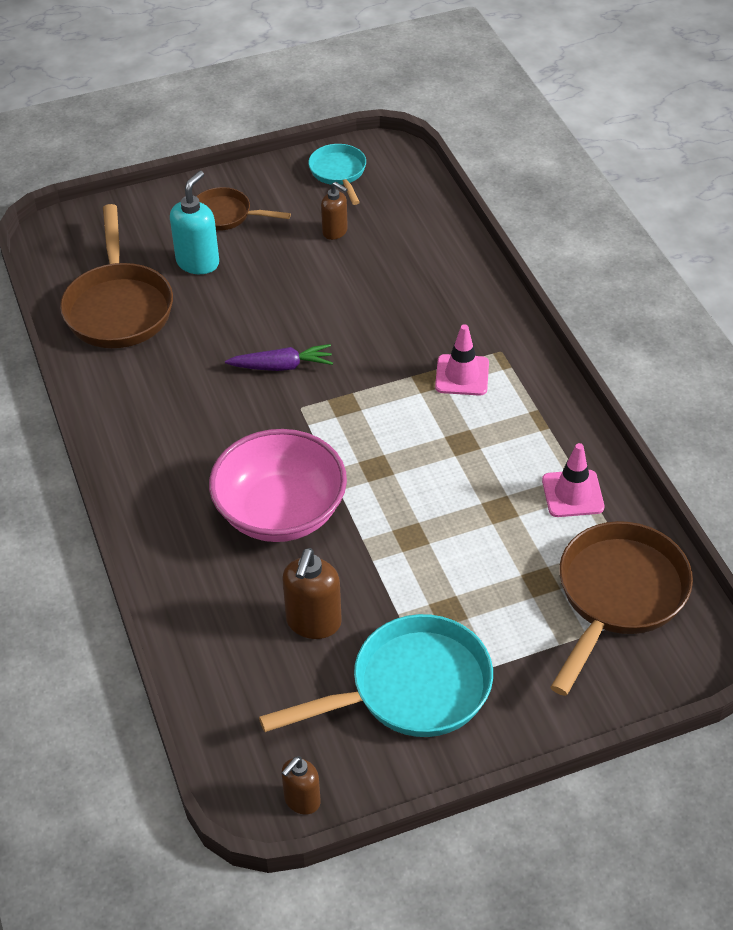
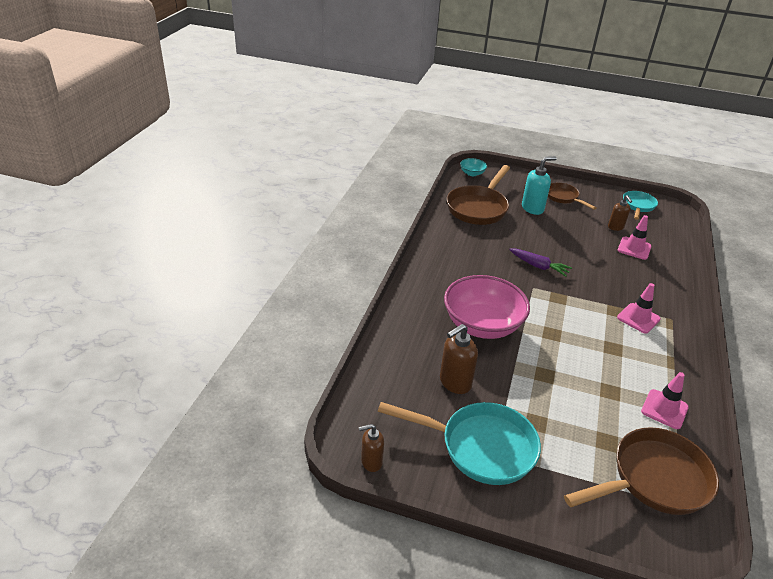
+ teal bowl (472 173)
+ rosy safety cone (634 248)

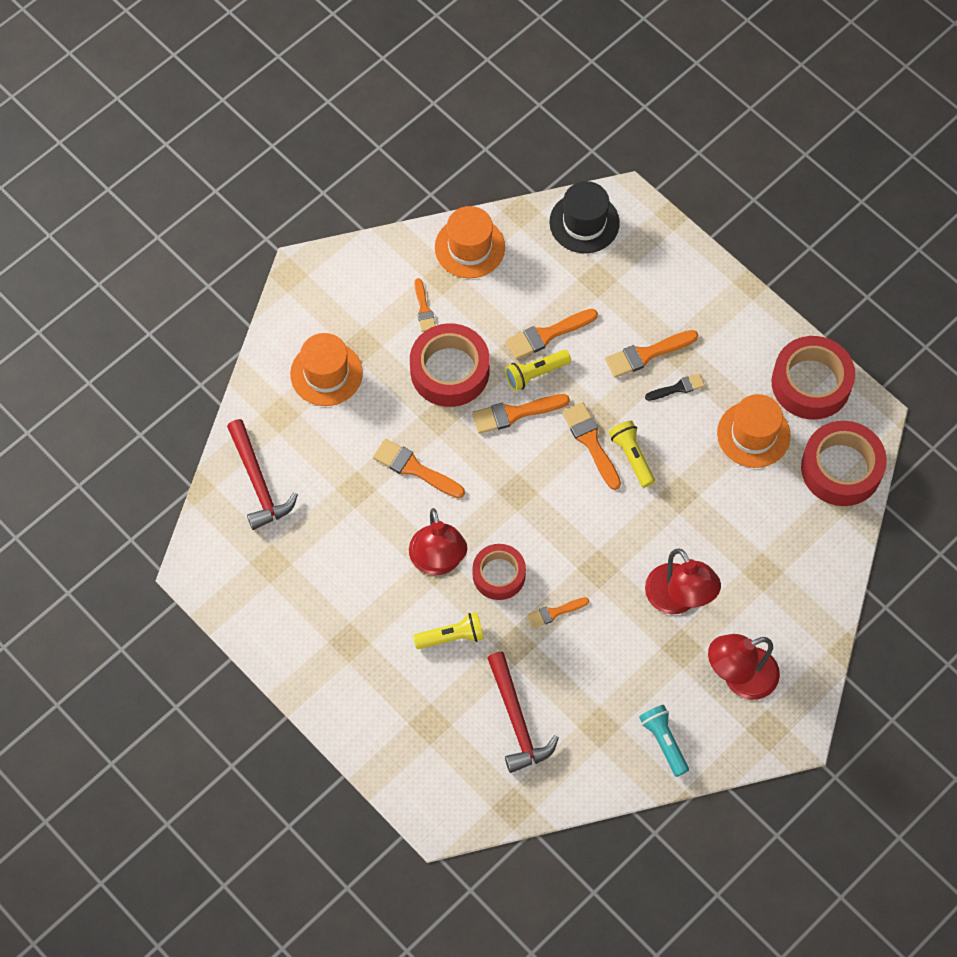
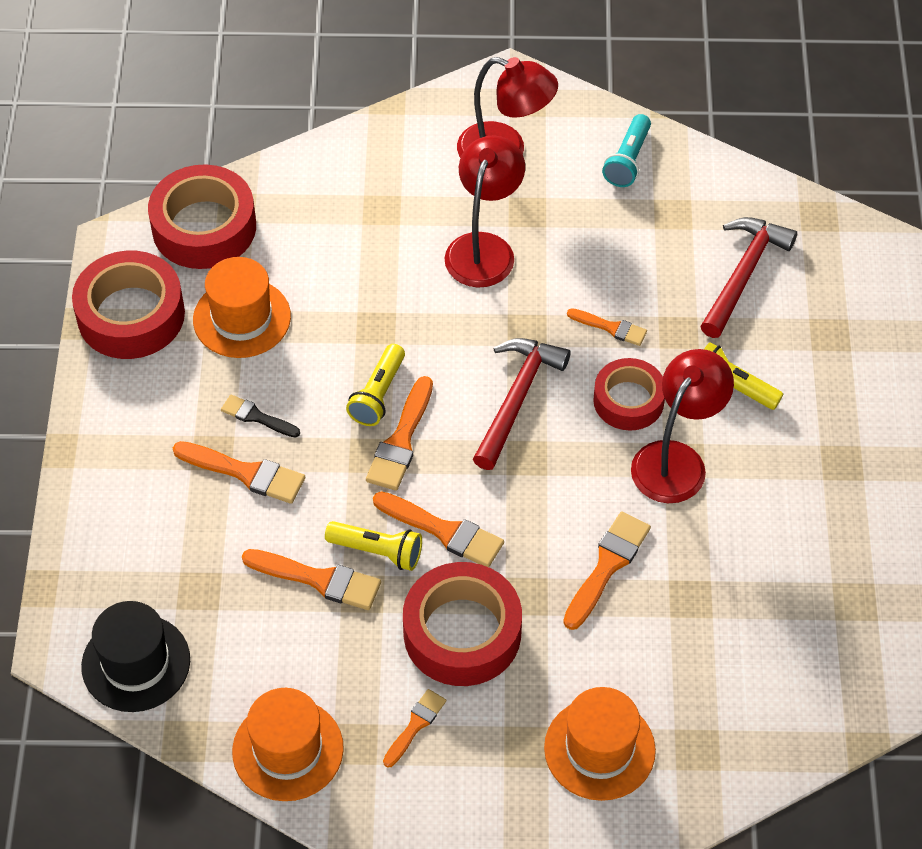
~ crimson carpenter's hammer (258 482) to (517 398)
~ orange-coloured paint brush (414 468) = (607 566) 135 degrees counterclockwise

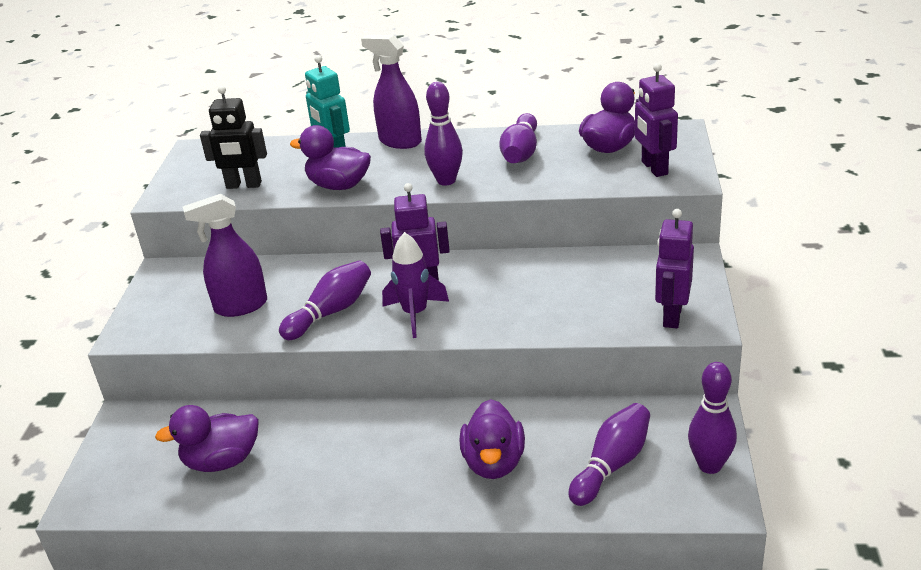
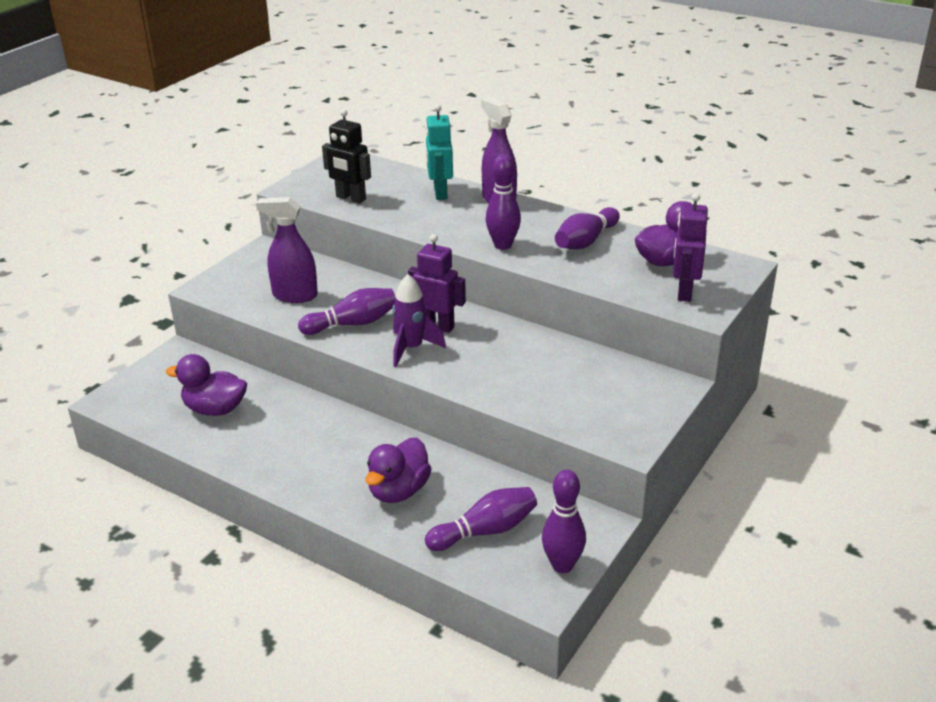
- royal purple duck (339 185)
- royal purple toy robot (672 316)

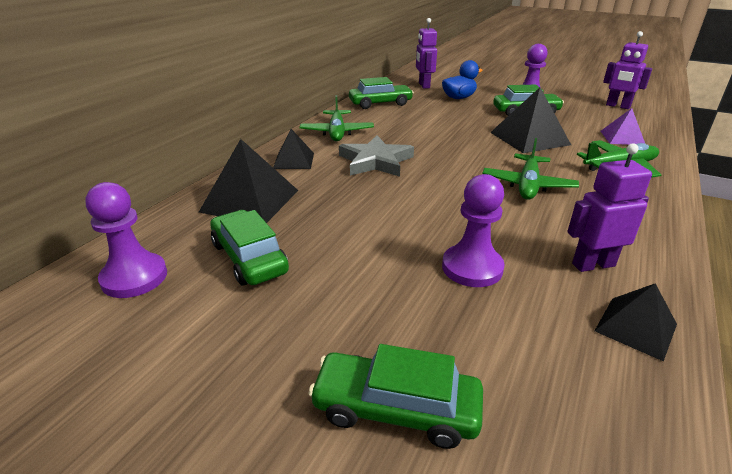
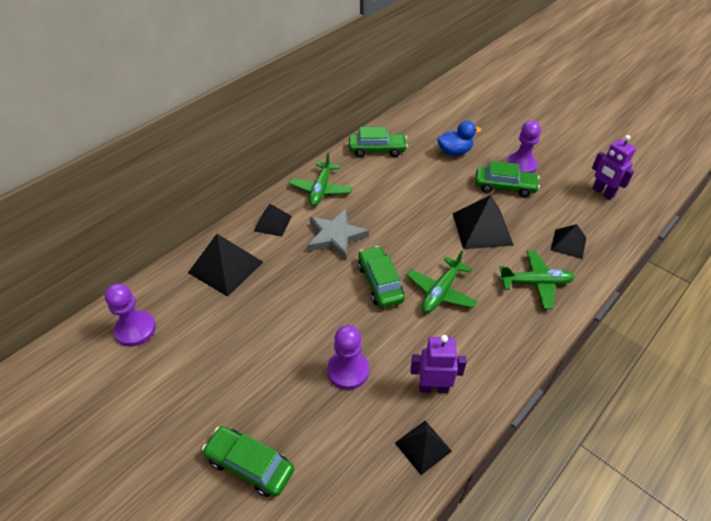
~ green toy car (249 258) to (380 282)
- royal purple toy robot (424 85)
~ royal purple pyramid (622 138) to ebony pyramid (568 243)

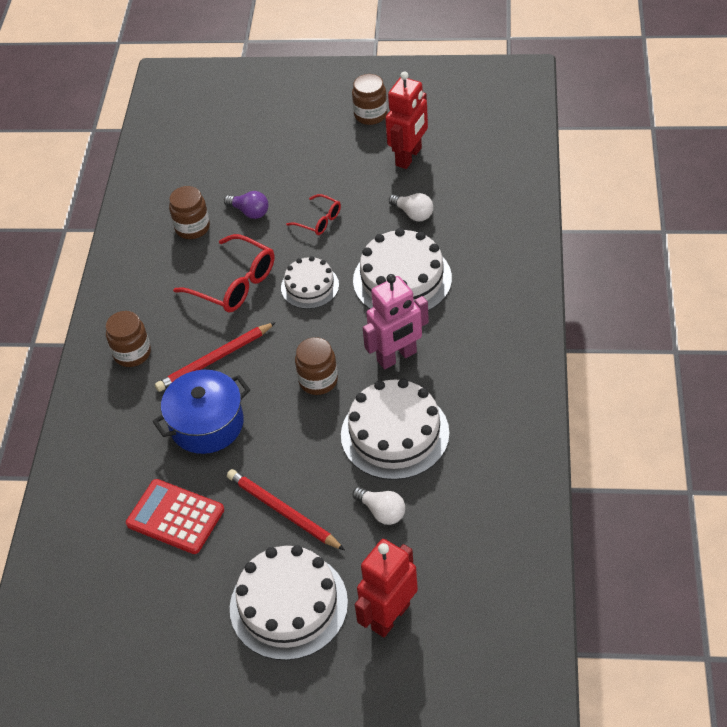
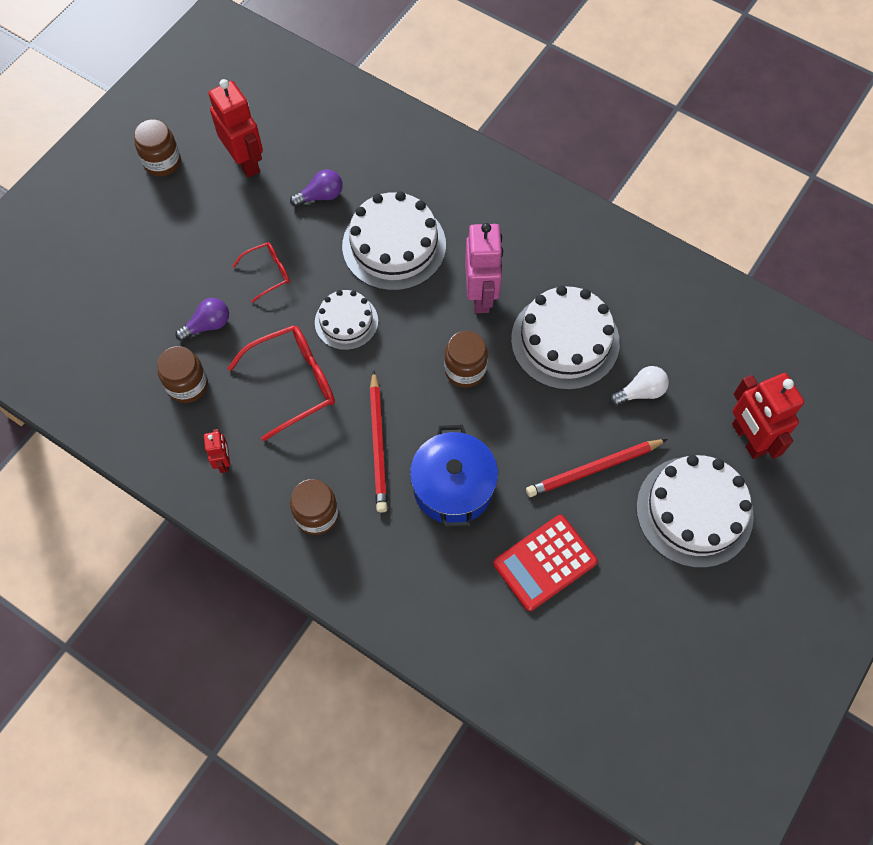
~ pure white light bulb (413 214) to royal purple light bulb (321 196)
+ crimson toy robot (224 462)

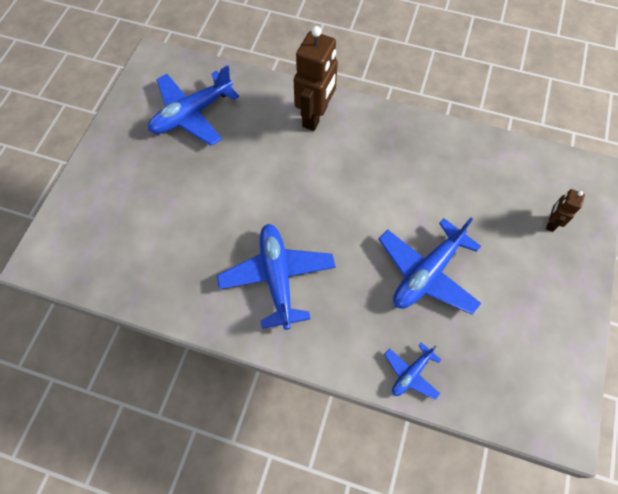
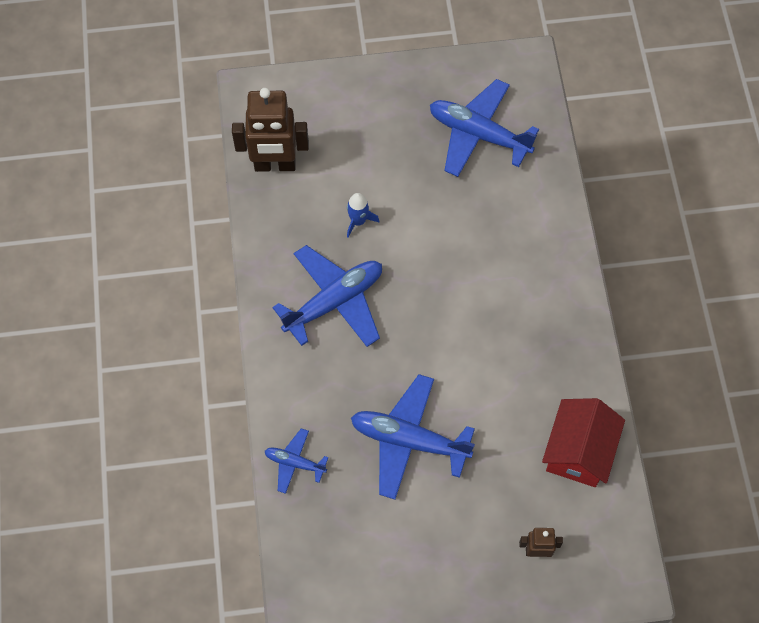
~ dark brown toy robot (315 117) to (275 165)
+ blue spaceship (358 221)
+ crimson house (578 451)

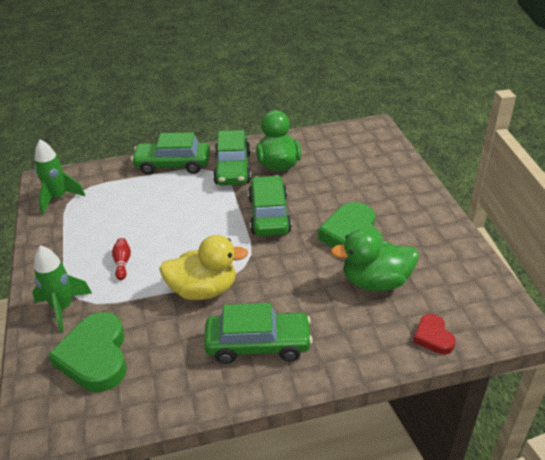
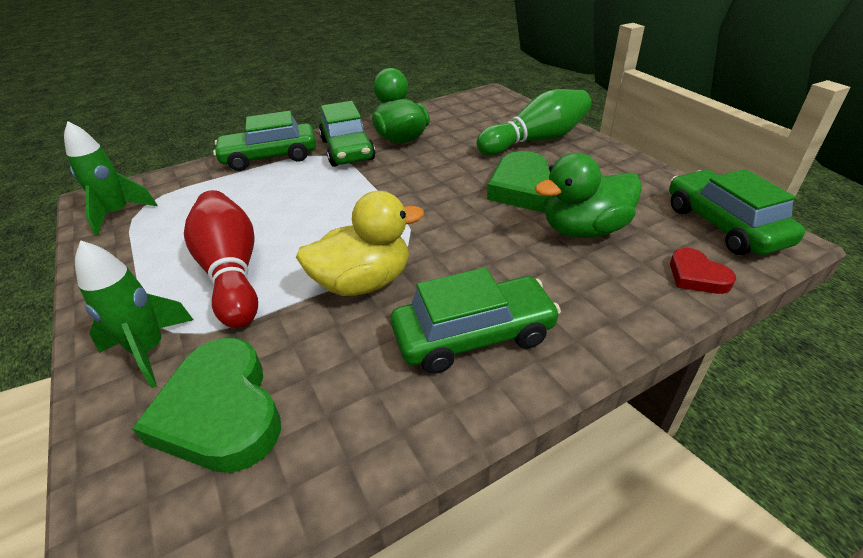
~ crimson skittle (122 263) = (232 272) x2.41
~ green toy car (269 215) to (723 225)
+ green skittle (536 140)

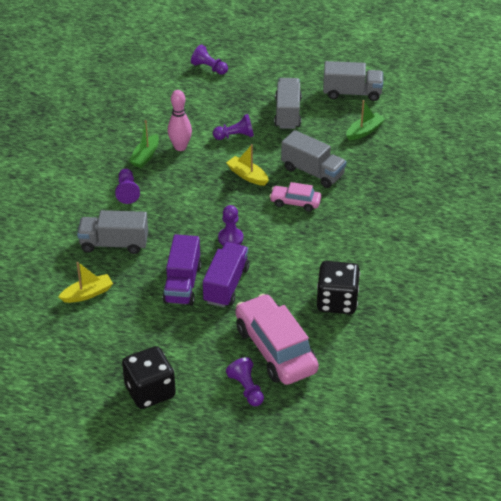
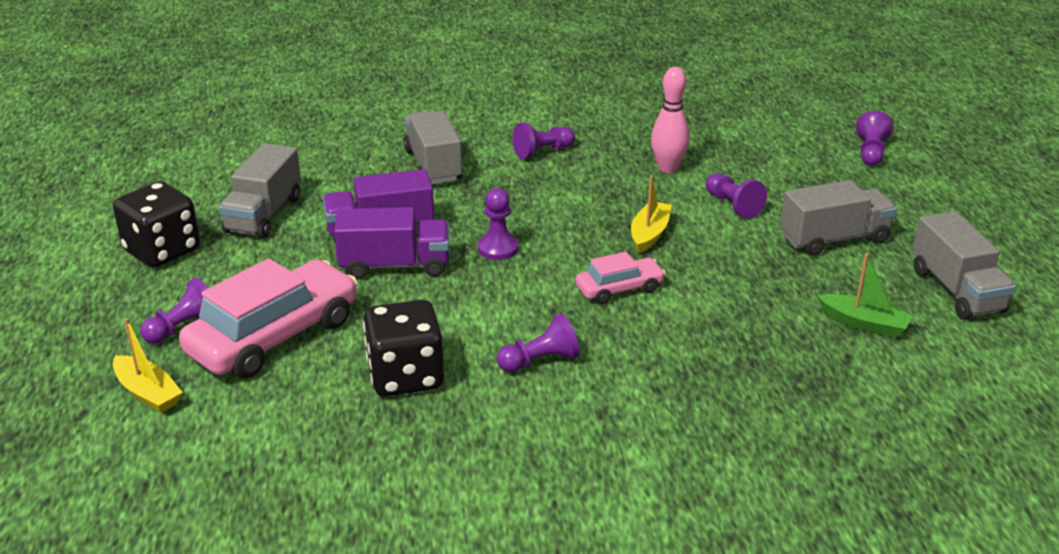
~ golden toy boat (87 294) to (148 393)
- green toy boat (145 156)
~ rosy toy car (295 202) = (619 289) 75 degrees clockwise
~ gray toy truck (312 172) to (264 214)
+ royal purple game pawn (540 361)

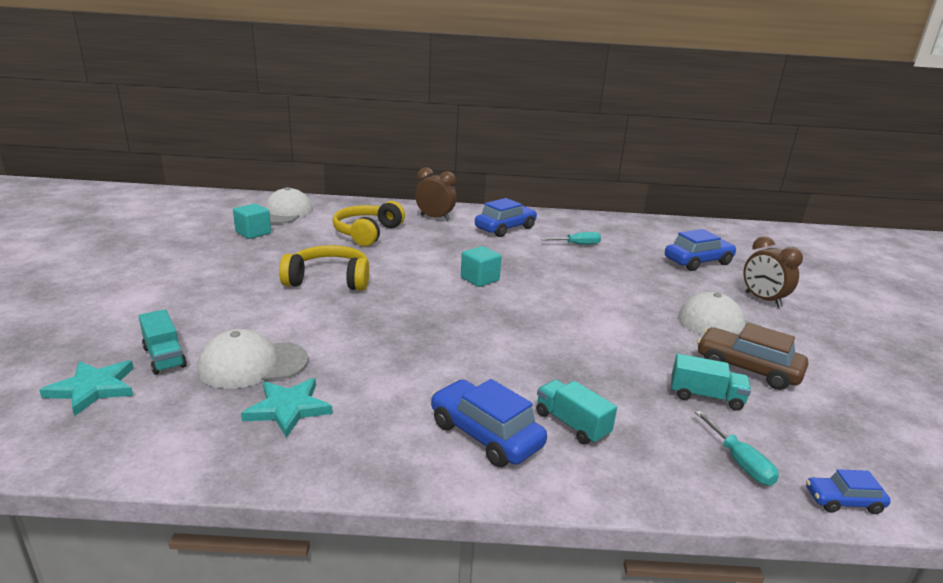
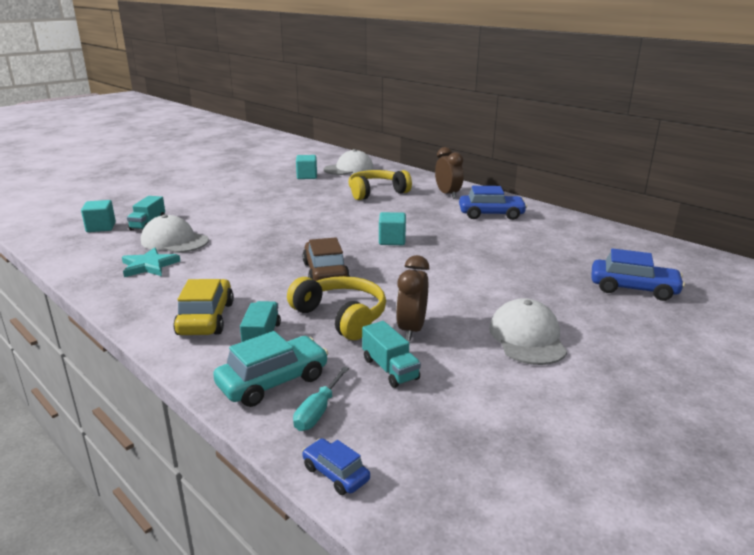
~ teal star (93 388) to teal cube (101 227)
~ golden headphones (329 280) to (341 316)
~ blue toy car (485 435) to golden toy car (206 318)
- teal flat screwdriver (577 244)
~ dark brown toy car (747 368) to (325 273)
~ dark brown alarm clock (762 300) to (411 330)
+ teal toy car (273 381)

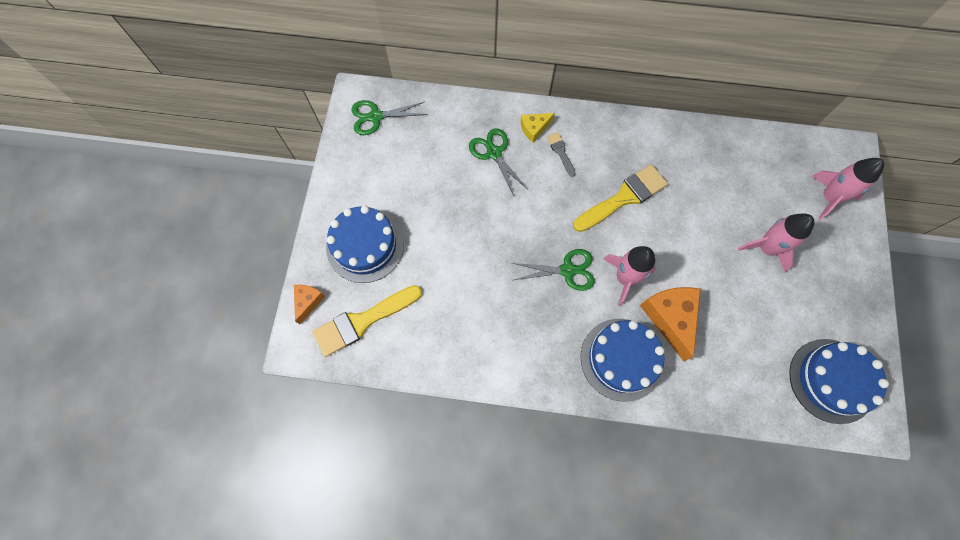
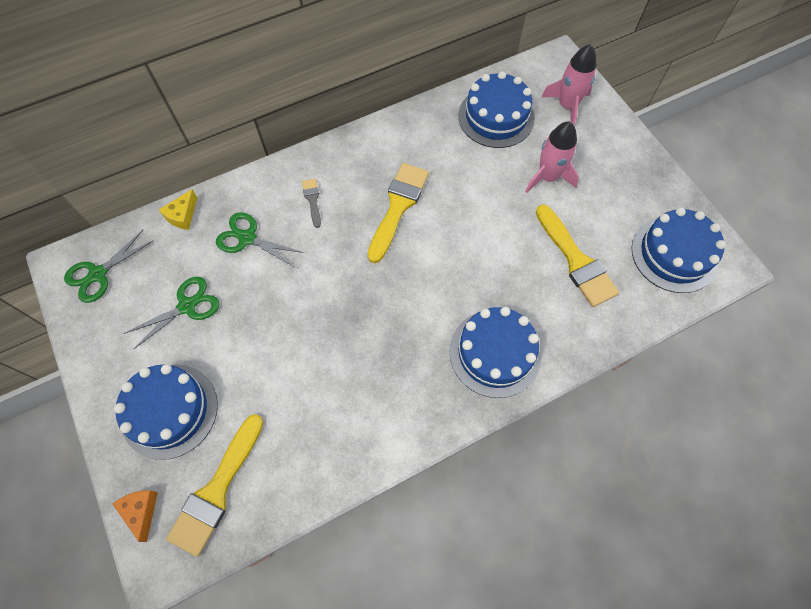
~ green shears (567 270) to (187 306)
~ golden piece of cheese (534 129) to (182 216)
~ gray paint brush (560 152) = (312 200) 45 degrees clockwise
- rosy spaceship (625 278)
- orange-coloured piece of cheese (670 318)
+ blue layer cake (496 117)
+ golden paint brush (576 260)

